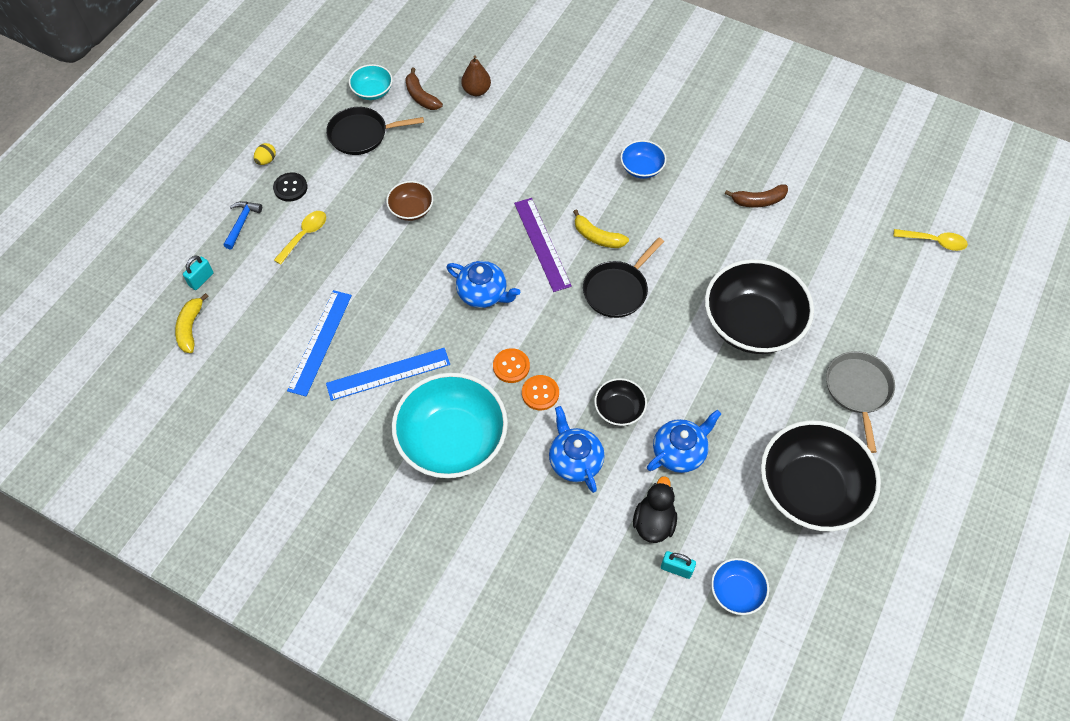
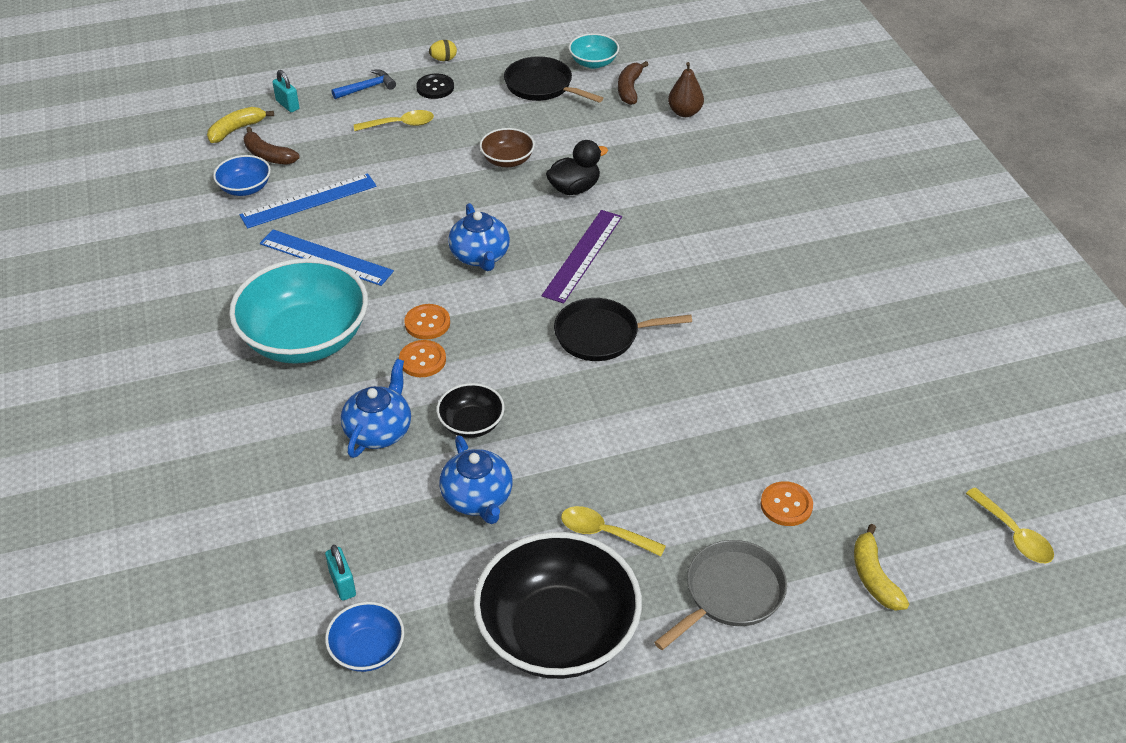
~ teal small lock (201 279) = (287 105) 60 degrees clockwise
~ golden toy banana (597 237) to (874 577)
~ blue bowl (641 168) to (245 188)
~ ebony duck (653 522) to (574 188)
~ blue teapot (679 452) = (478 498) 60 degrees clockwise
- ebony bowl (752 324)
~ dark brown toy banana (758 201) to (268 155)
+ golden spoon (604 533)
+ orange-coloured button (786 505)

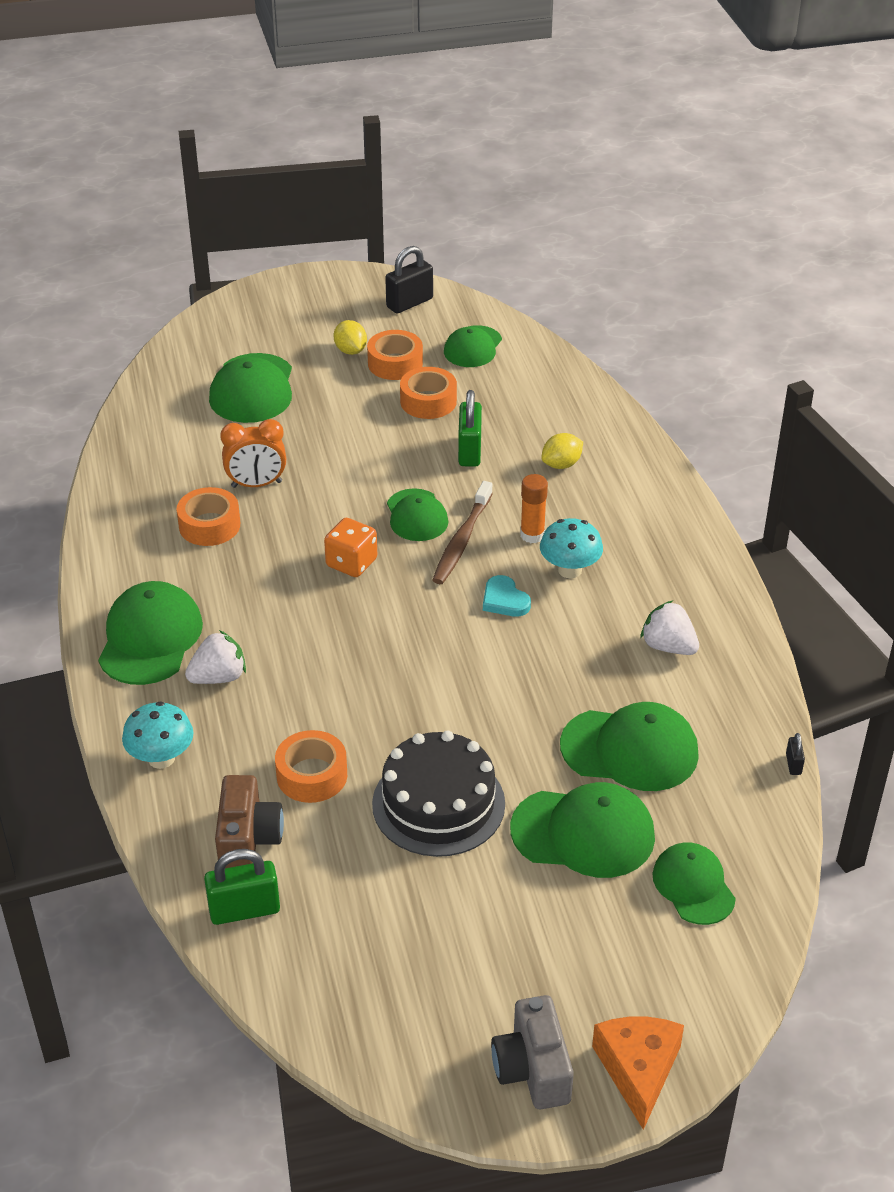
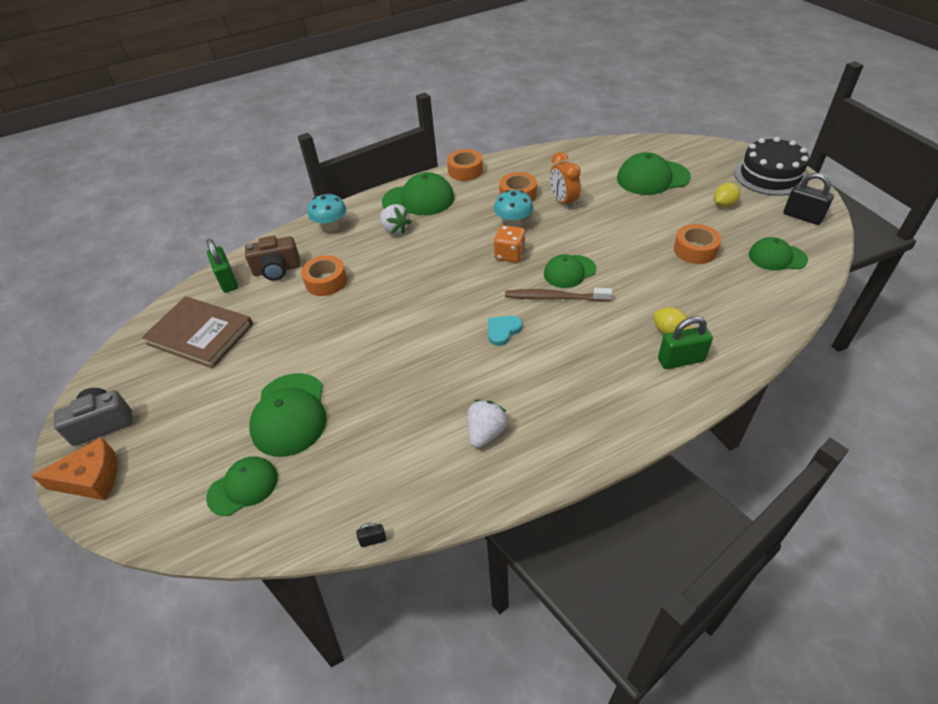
~ orange-coloured sticky tape (395 363) to (465 171)
~ ebony layer cake (438 804) to (770 175)
~ green small lock (469 451) to (681 360)
- orange-coloured glue (532 535)
~ teal mushroom (569 570) to (513 223)
- green peaked cap (630 750)
+ dark brown book (200 334)

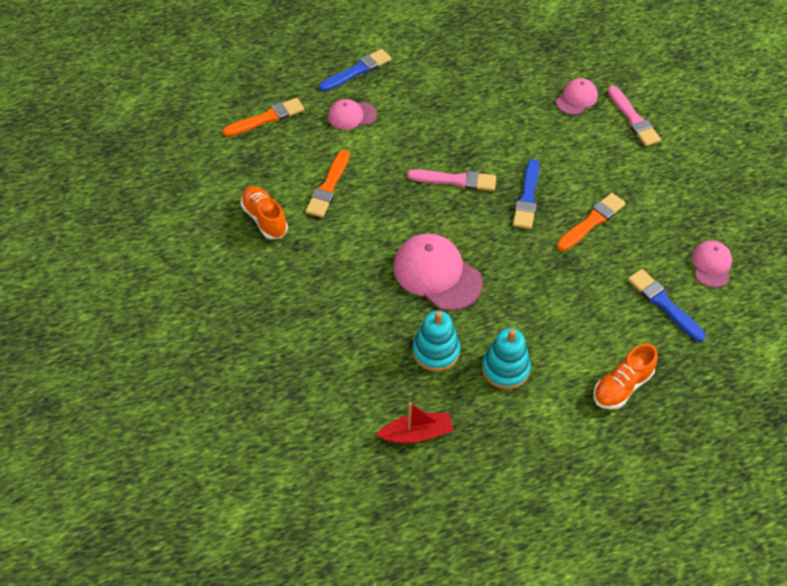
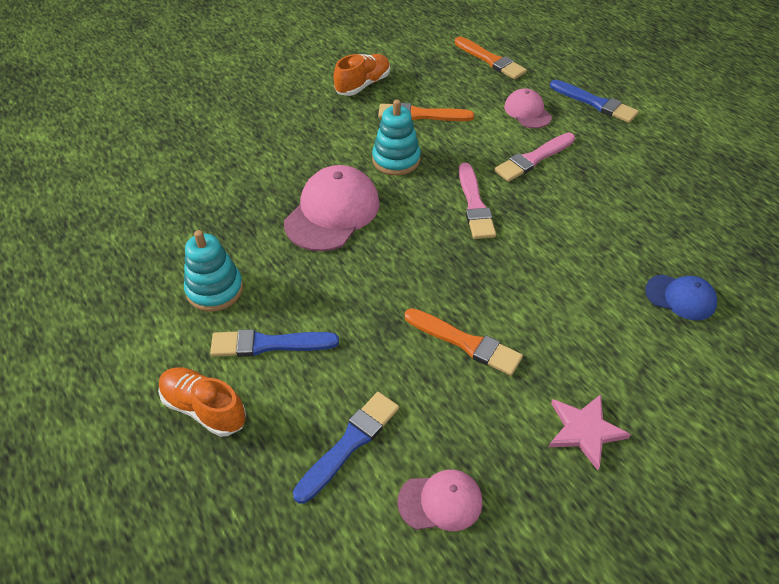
- crimson toy boat (417 433)
~ teal ring stacker (436 351) to (396 160)
~ blue paint brush (527 197) to (269 344)
~ rosy peaked cap (576 98) to blue peaked cap (680 297)
~ rosy paint brush (633 119) to (533 159)
+ rosy star (584 431)

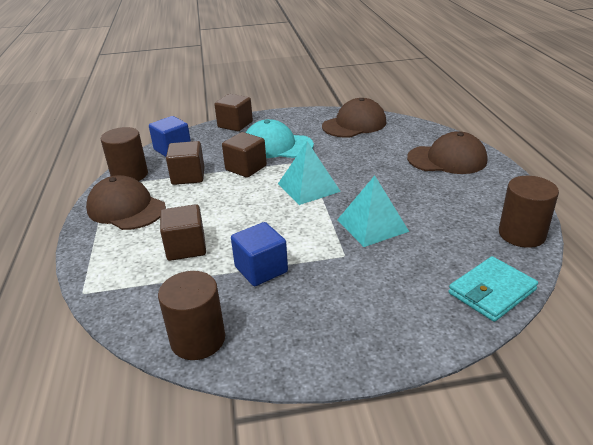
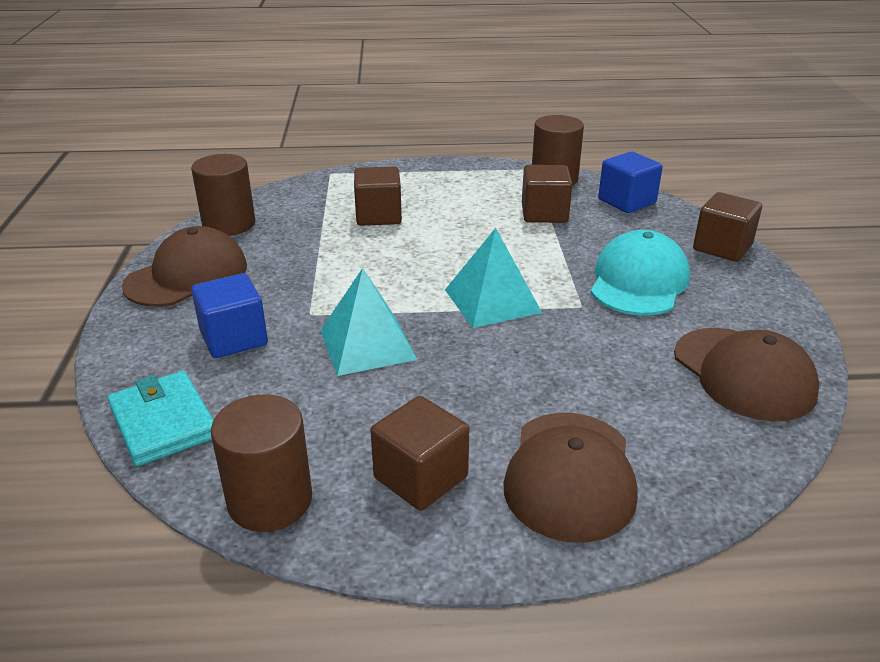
~ dark brown peaked cap (126 208) to (187 276)
~ dark brown cube (246 168) to (420 477)
~ blue cube (261 269) to (234 338)

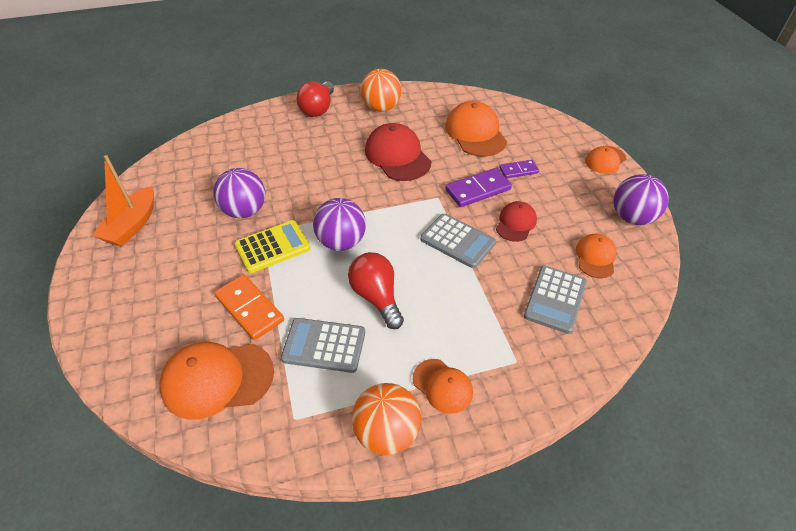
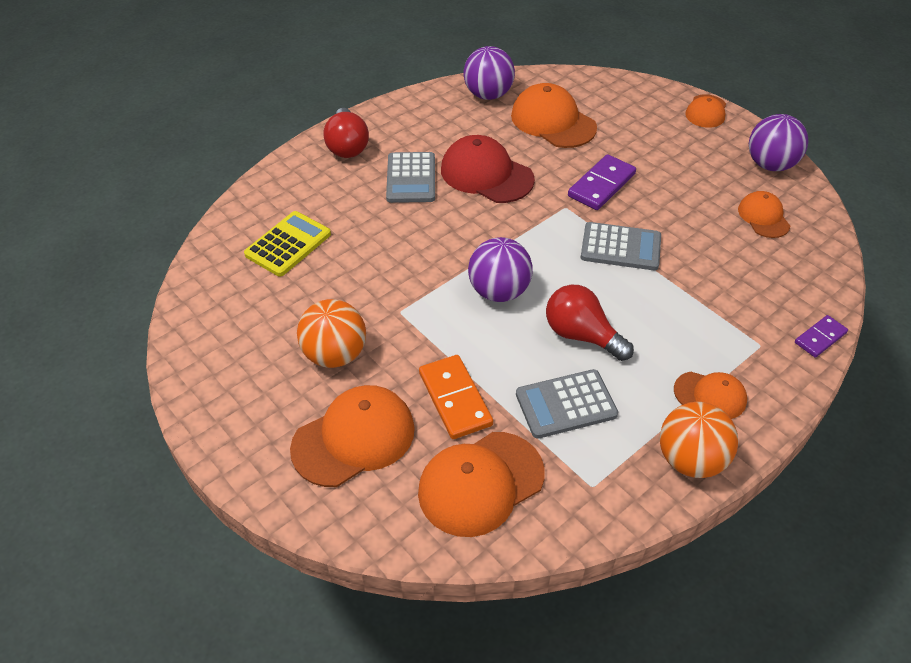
- orange-coloured toy boat (132 225)
~ royal purple ball (245 211) to (488 95)
~ orange-coloured domino tile (250 308) = (455 399) 45 degrees clockwise
~ golden calculator (273 247) to (288 244)
~ orange-coloured ball (381 108) to (335 354)
- crimson peaked cap (516 223)
~ royal purple domino tile (518 170) to (820 338)
~ gray calculator (555 299) to (411 178)
+ orange-coloured peaked cap (354 438)

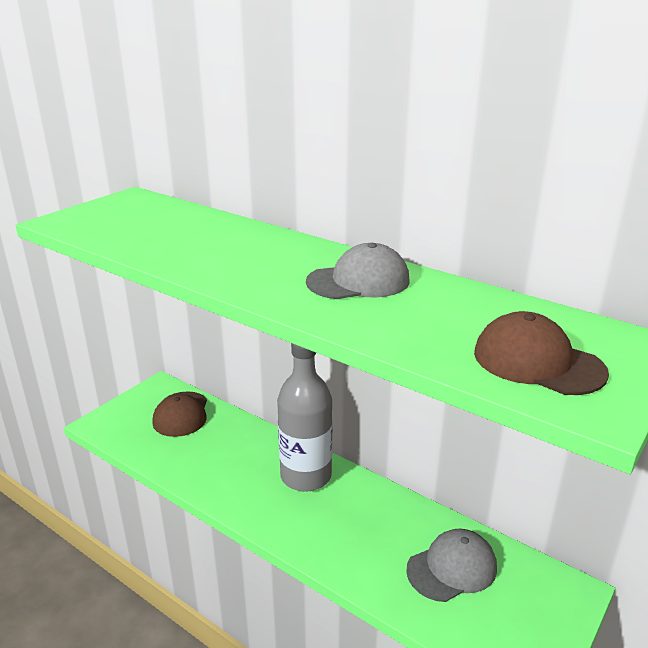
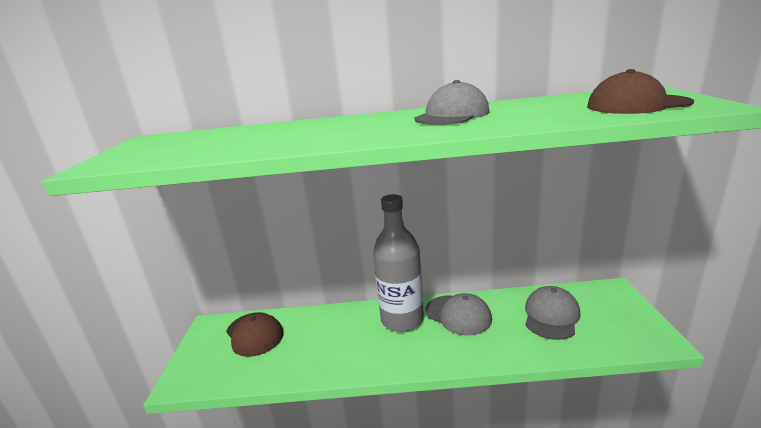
+ gray peaked cap (458 315)

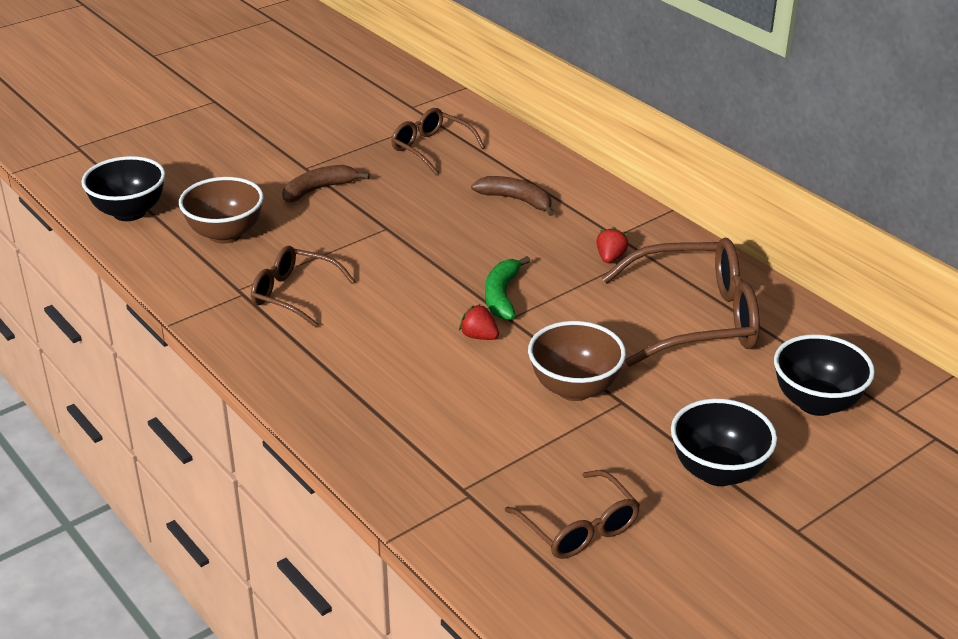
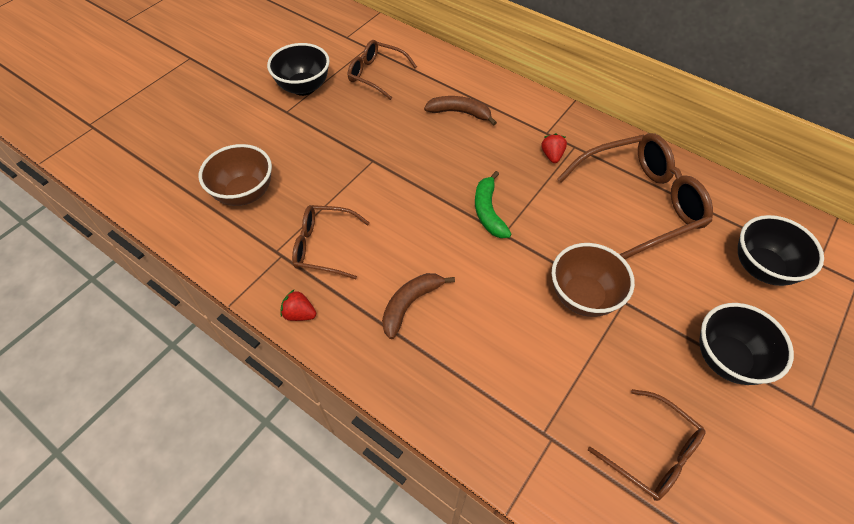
~ ebony bowl (129 212) to (304 87)
~ dark brown toy banana (319 189) to (410 304)
~ crimson berry (479 336) to (299 314)

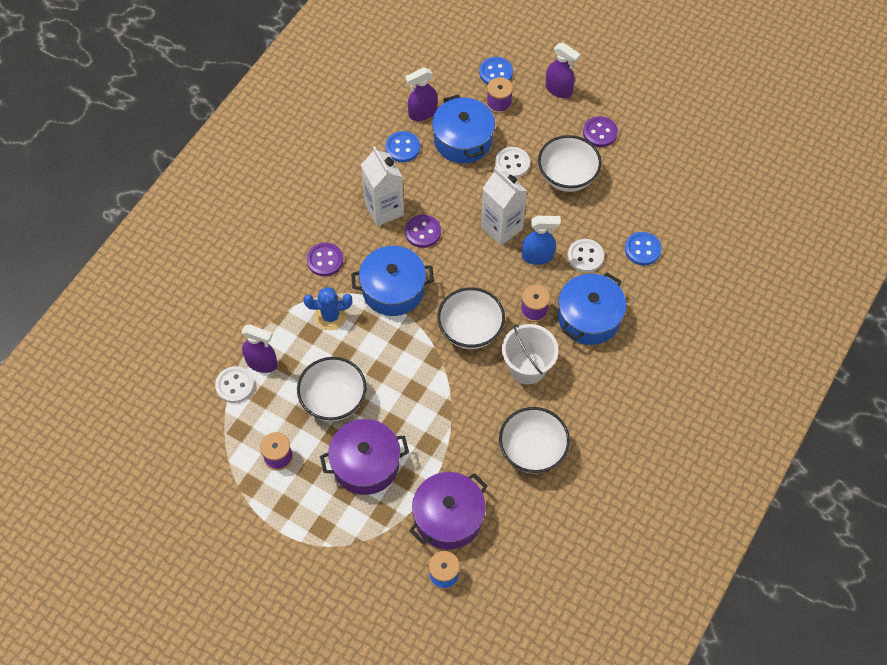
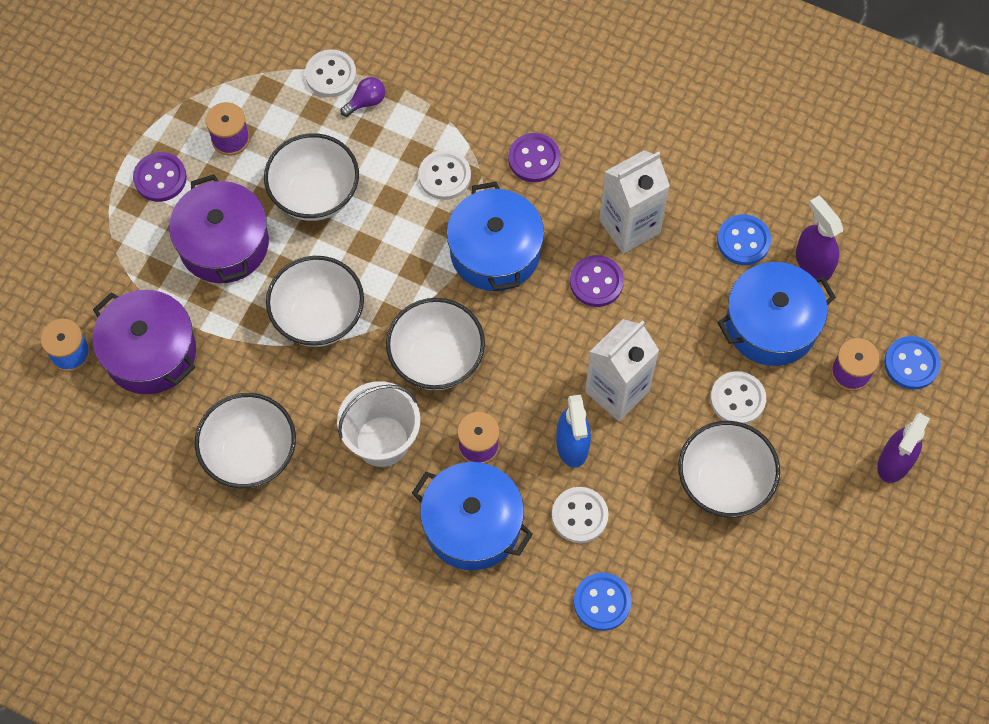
~ royal purple spray cleaner (262 363) to royal purple light bulb (366 102)
~ blue saguaro cactus (330 316) to pure white button (444 176)
~ royal purple button (600 133) to (160 178)
+ pure white bowl (319 317)

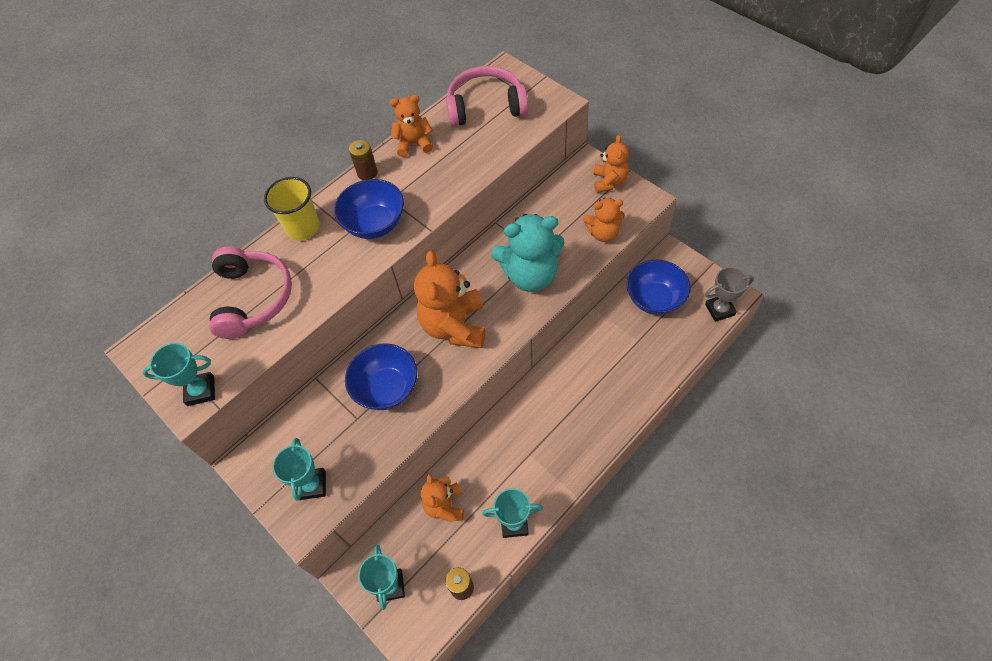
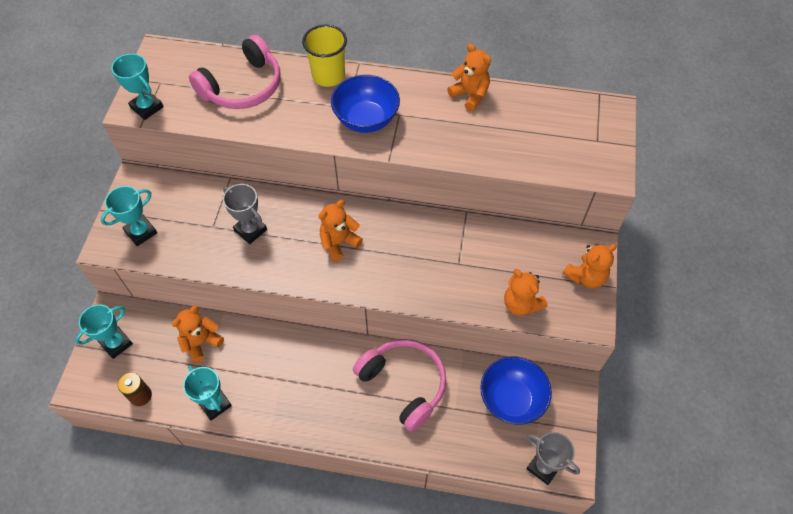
~ blue bowl (387 388) to gray prize cup (250 230)
- dark brown AA battery (367 173)
~ orange-coloured teddy bear (454 326) = (339 243) x0.59
~ rosy headphones (485 106) to (404 384)
- teal teddy bear (530 275)

